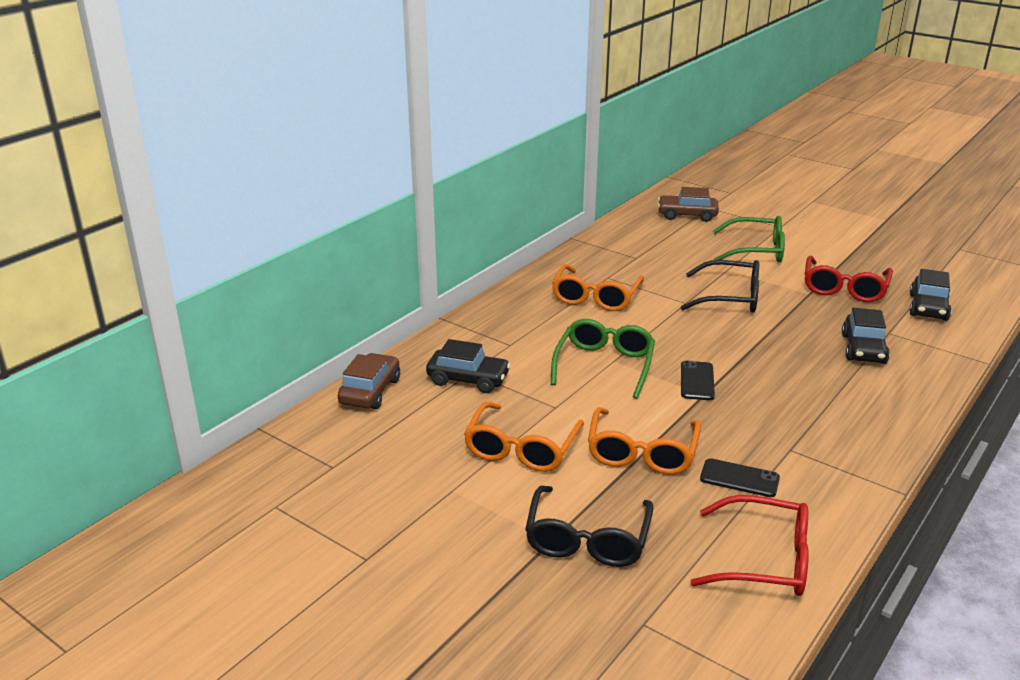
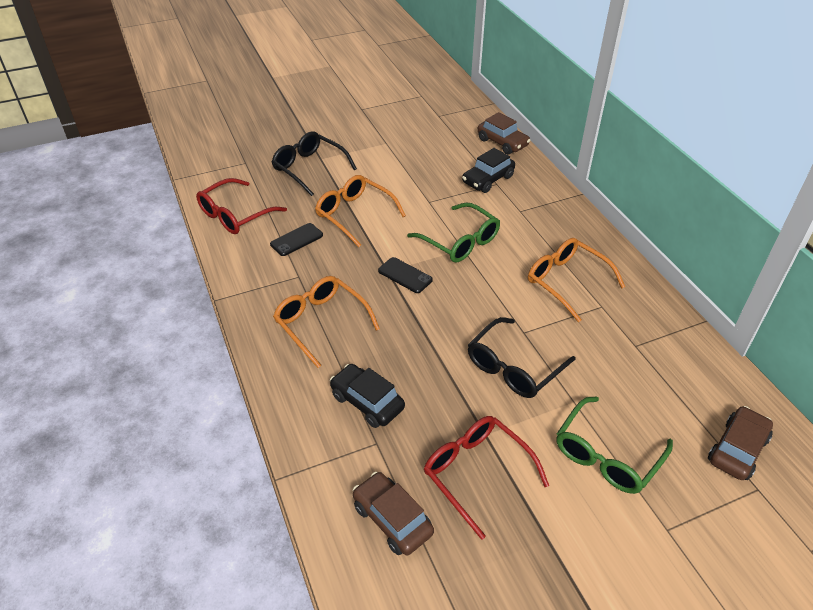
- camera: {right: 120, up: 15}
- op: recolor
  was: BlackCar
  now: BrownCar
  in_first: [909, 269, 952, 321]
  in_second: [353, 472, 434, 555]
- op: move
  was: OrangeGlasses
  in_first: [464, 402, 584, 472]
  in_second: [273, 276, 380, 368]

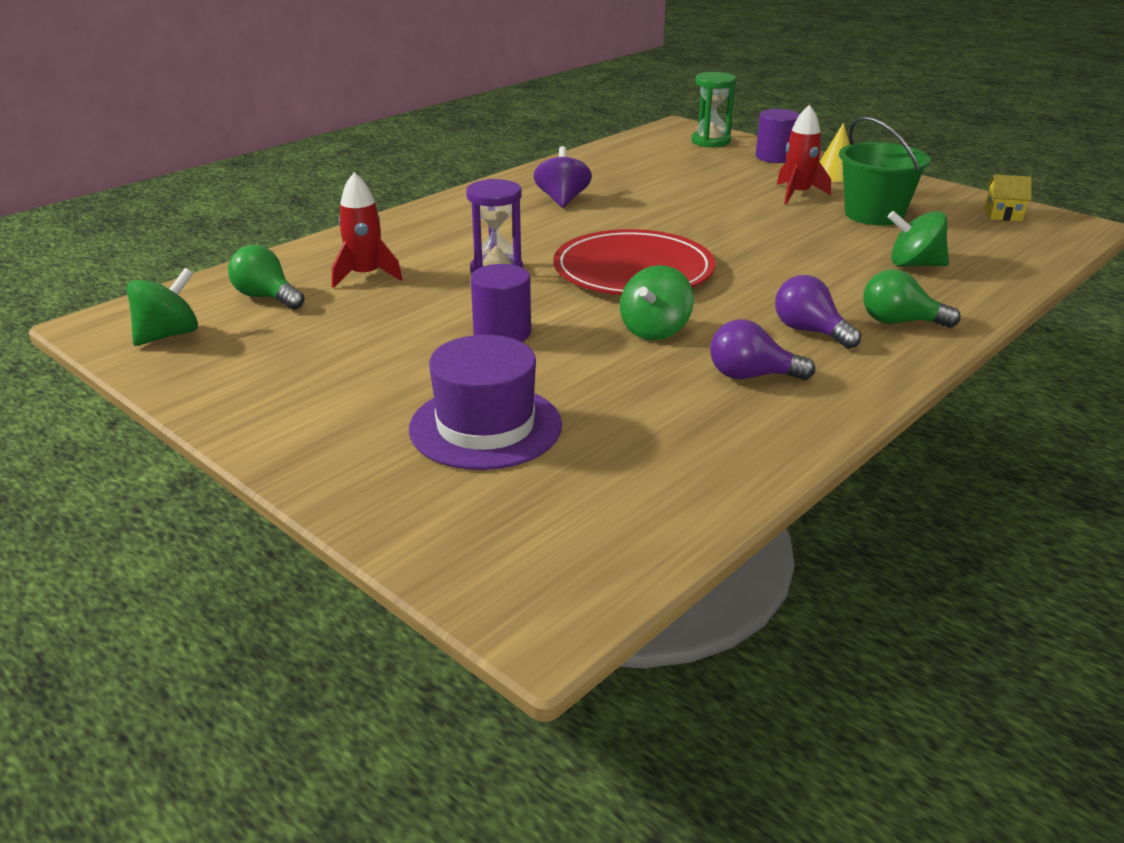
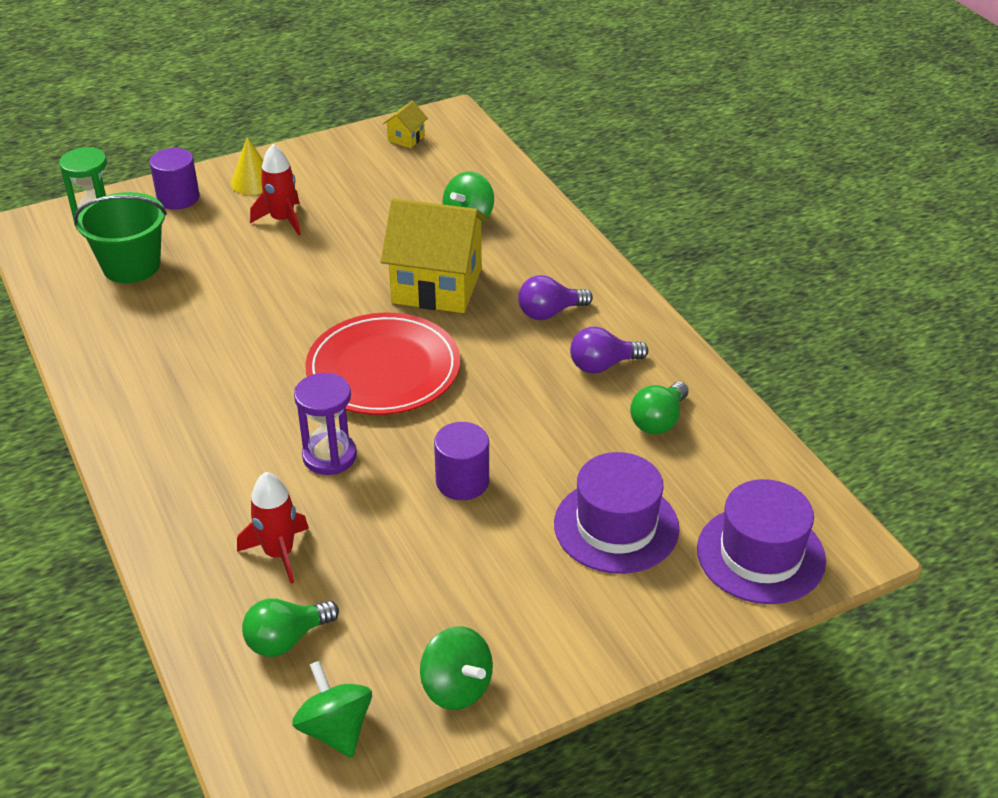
- camera: {right: -70, up: 10}
- op: move
  was: GreenBucket
  in_first: [839, 116, 930, 226]
  in_second: [74, 192, 167, 283]
- op: delete
  was: PurpleSpinningTop
  in_first: [533, 146, 592, 208]
- op: move
  was: GreenSpinningTop
  in_first: [620, 265, 694, 341]
  in_second: [420, 626, 493, 710]
- op: move
  was: GreenLightBulb
  in_first: [863, 269, 961, 328]
  in_second: [630, 382, 689, 434]
- op: rotate
  was: PurpleLightBulb
  in_first: [710, 319, 815, 380]
  in_second: [570, 327, 648, 374]
  clockwise: 45
- op: insert
  now: YellowHouse
  in_second: [381, 198, 488, 313]
- op: insert
  now: PurpleHat
  in_second: [697, 479, 826, 604]

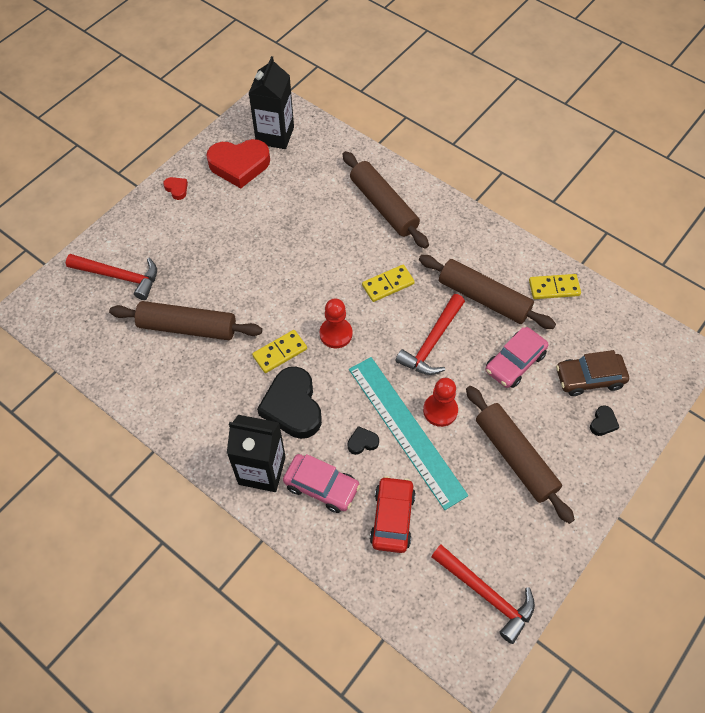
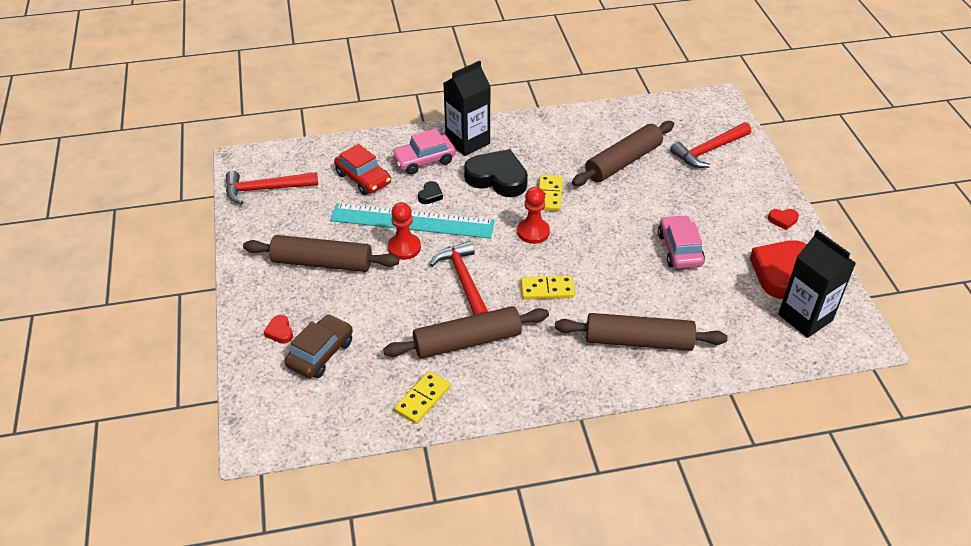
- camera: {right: 130, up: -15}
- op: rotate
  was: YellowDomino
  in_first: [362, 265, 415, 302]
  in_second: [521, 276, 575, 299]
  clockwise: 75
- op: move
  was: PinkCar
  in_first: [485, 327, 549, 388]
  in_second: [658, 215, 705, 269]
- op: recolor
  was: BlackHeart
  now: RedHeart
  in_first: [590, 405, 619, 436]
  in_second: [264, 315, 293, 344]

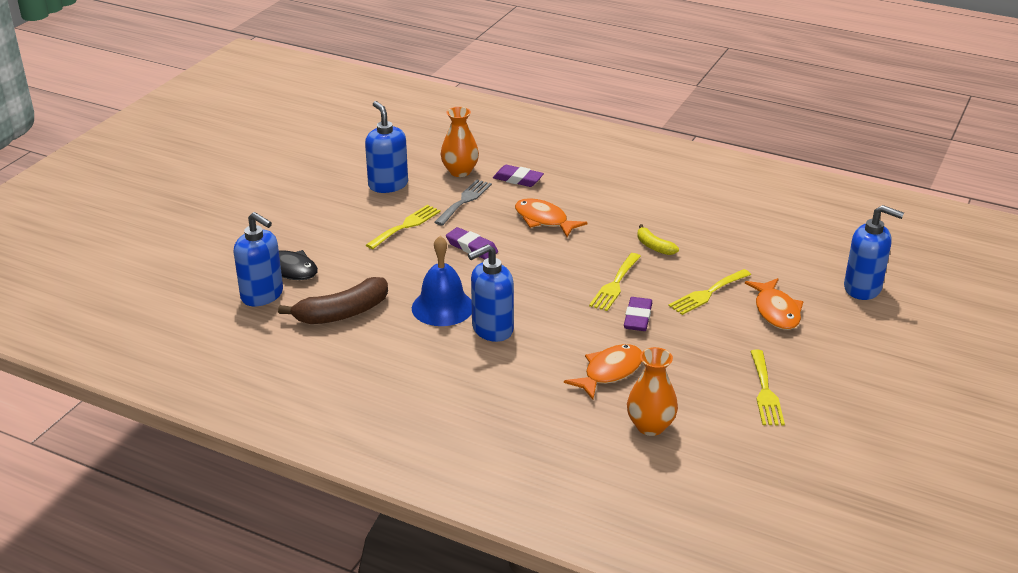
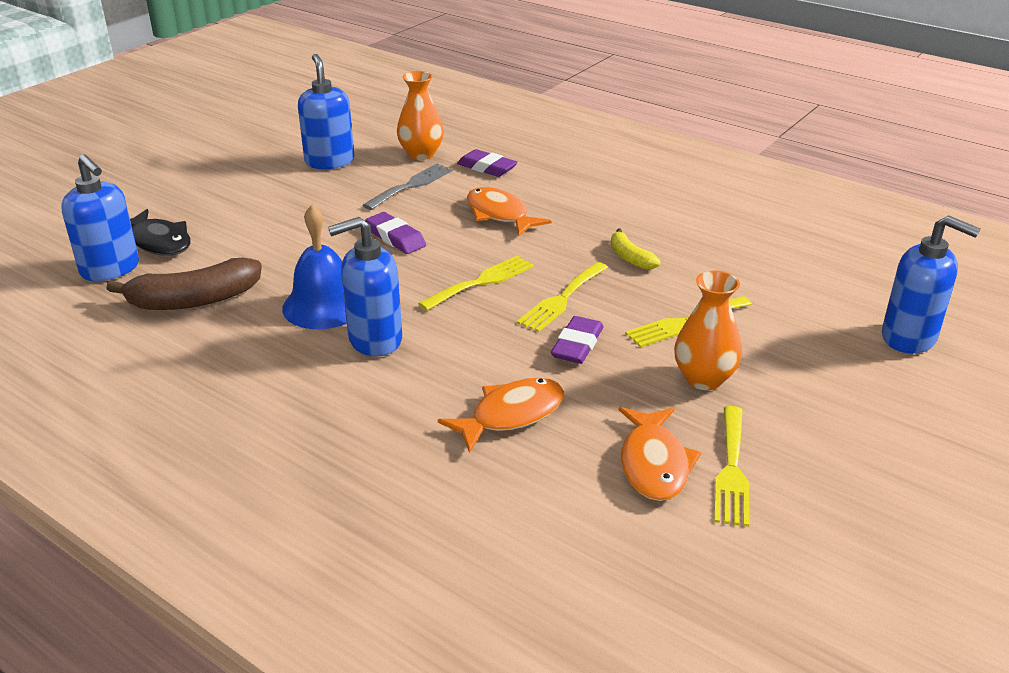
- camera: {right: 10, up: 0}
- op: move
  was: YellowFork
  in_first: [366, 205, 441, 249]
  in_second: [418, 255, 534, 311]
- op: move
  was: OrangeFish
  in_first: [745, 278, 804, 330]
  in_second: [619, 407, 701, 501]
- op: move
  was: OrangeVase
  in_first: [627, 347, 678, 436]
  in_second: [674, 271, 742, 390]

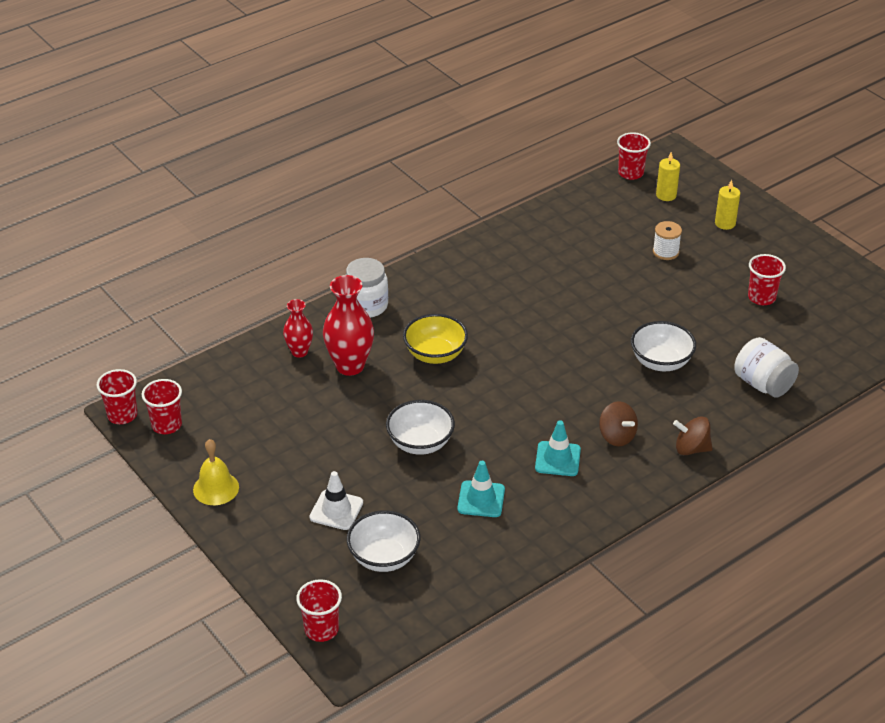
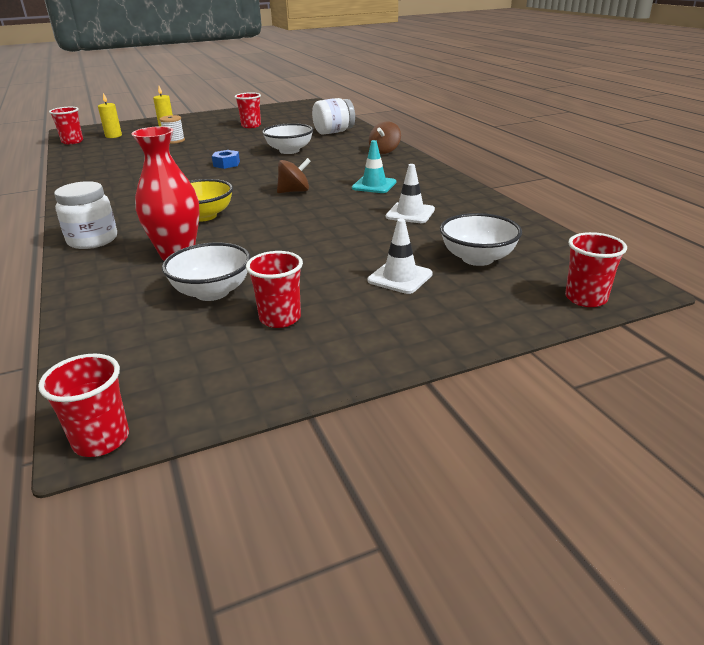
- camera: {right: -75, up: -10}
- op: delete
  was: RedVase
  in_first: [283, 299, 313, 358]
- op: move
  was: RedCup
  in_first: [142, 379, 182, 434]
  in_second: [246, 251, 303, 328]
- op: move
  was: WhiteBowl
  in_first: [386, 400, 455, 455]
  in_second: [162, 242, 251, 301]
- op: move
  was: BrownSpinningTop
  in_first: [599, 401, 638, 446]
  in_second: [277, 158, 311, 193]
- op: delete
  was: YellowBell
  in_first: [193, 439, 239, 505]
- op: recolor
  was: TurquoiseTrafficCone
  now: WhiteTrafficCone
  in_first: [457, 461, 505, 517]
  in_second: [386, 164, 435, 223]
- op: insert
  now: BlueNut
  in_second: [212, 150, 240, 169]

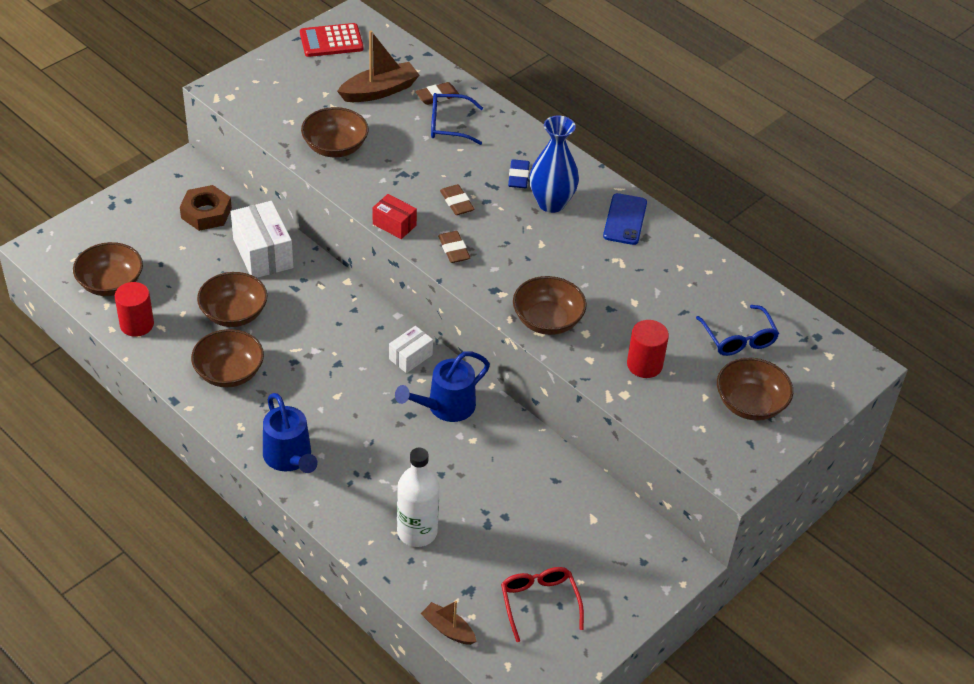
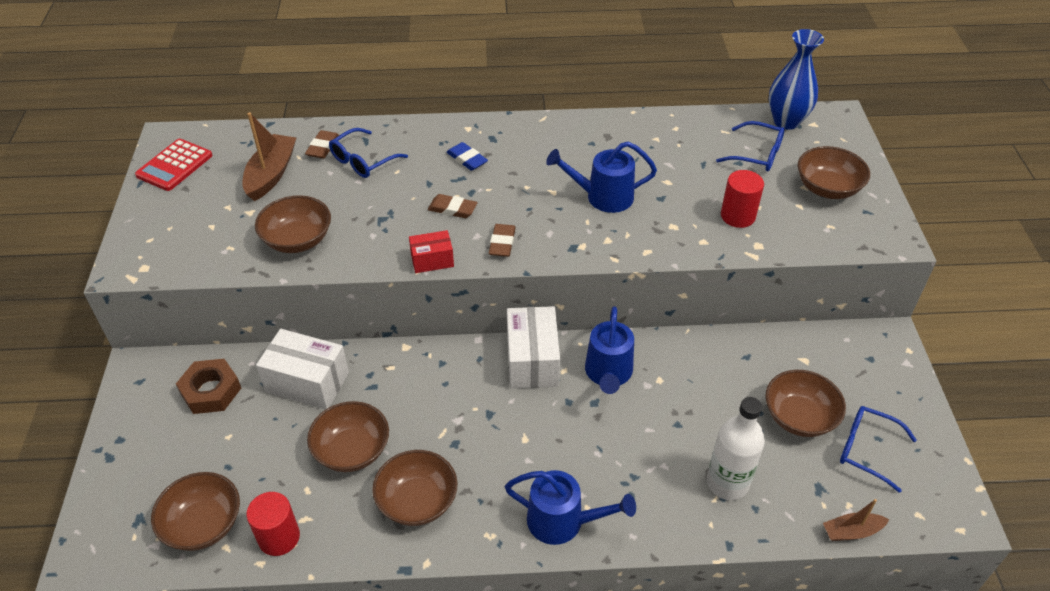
- camera: {right: -45, up: 0}
- op: move
  was: BlueVase
  in_first: [529, 115, 579, 213]
  in_second: [769, 29, 824, 130]
- op: delete
  was: BluePhone
  in_first: [603, 193, 647, 245]
- op: rotate
  was: BrownEraser
  in_first: [438, 231, 470, 263]
  in_second: [489, 224, 516, 257]
  clockwise: 75
- op: move
  was: BrownBowl
  in_first: [513, 276, 587, 335]
  in_second: [765, 370, 846, 437]
- op: resize
  was: WhiteBox
  in_first: [389, 326, 433, 373]
  in_second: [507, 306, 560, 389]
  ratio: 1.77
- op: recolor
  was: RedGlasses
  now: BlueGlasses
  in_first: [501, 567, 584, 642]
  in_second: [840, 406, 917, 493]
- op: insert
  now: BlueWateringCan
  in_second: [546, 141, 657, 213]

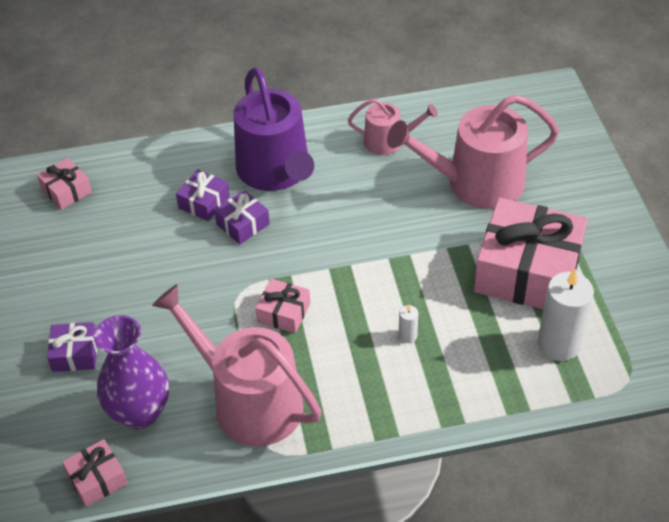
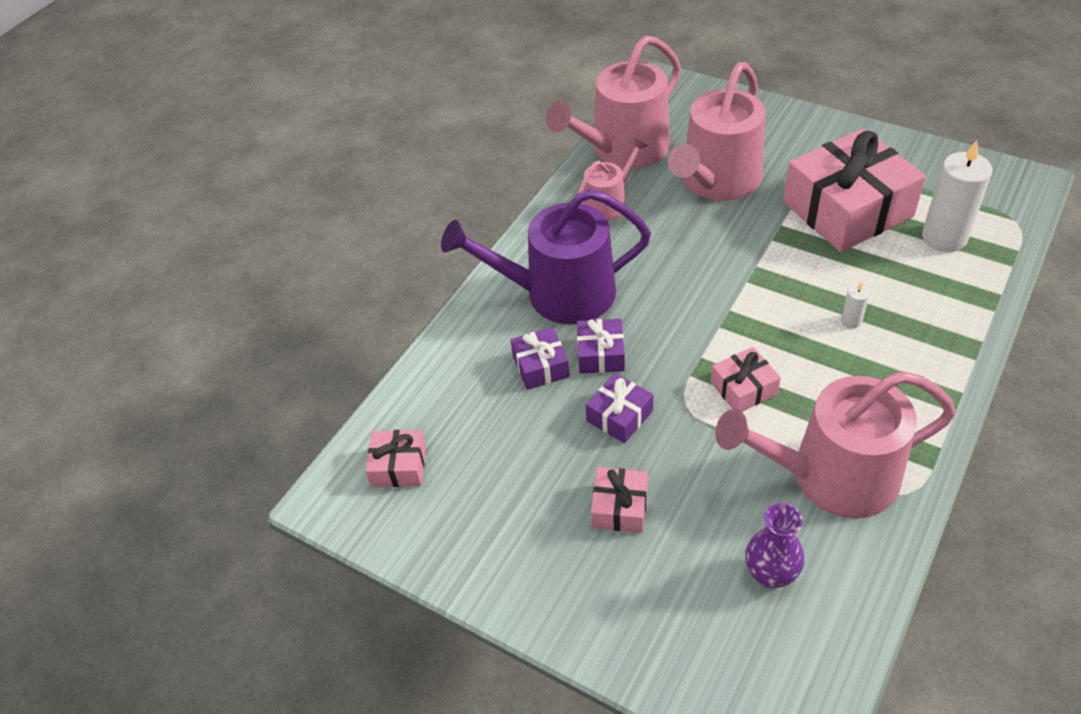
- camera: {right: -45, up: 0}
- op: rotate
  was: PurpleWateringCan
  in_first: [234, 67, 314, 191]
  in_second: [441, 189, 651, 324]
  clockwise: 150
- op: resize
  was: PurpleVase
  in_first: [94, 315, 169, 429]
  in_second: [745, 503, 804, 588]
  ratio: 0.64
- op: move
  was: PurpleGift
  in_first: [47, 322, 97, 372]
  in_second: [586, 373, 653, 443]
- op: move
  was: PinkGift
  in_first: [62, 439, 128, 507]
  in_second: [591, 467, 648, 533]
- op: insert
  now: PinkWateringCan
  in_second: [546, 36, 681, 168]

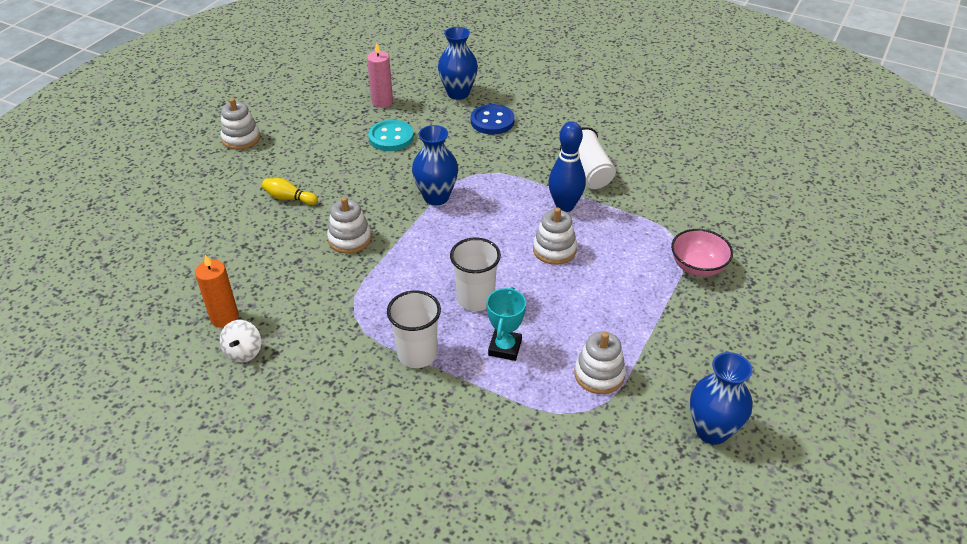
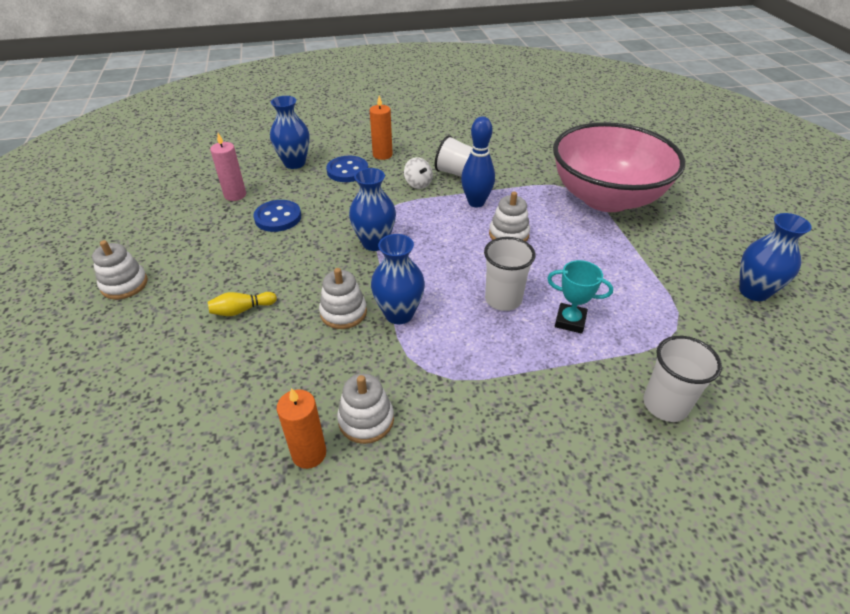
- camera: {right: -40, up: 0}
- op: recolor
  was: TurquoiseButton
  now: BlueButton
  in_first: [368, 120, 414, 151]
  in_second: [253, 200, 301, 232]
- op: resize
  was: PinkBowl
  in_first: [671, 229, 733, 277]
  in_second: [553, 122, 685, 212]
  ratio: 2.43
- op: rotate
  was: TurquoiseTrophy
  in_first: [486, 287, 526, 361]
  in_second: [547, 260, 613, 334]
  clockwise: -45
- op: move
  was: WhiteCup
  in_first: [387, 290, 441, 368]
  in_second: [643, 336, 722, 422]
- op: move
  was: WhiteSpinningTop
  in_first: [220, 320, 261, 362]
  in_second: [404, 157, 433, 189]
- op: move
  was: WhiteStackingToy
  in_first: [574, 331, 626, 394]
  in_second: [337, 374, 394, 444]
- op: insert
  now: OrangeCandle
  in_second: [370, 95, 393, 160]
- op: insert
  now: BlueVase
  in_second: [371, 234, 425, 324]

